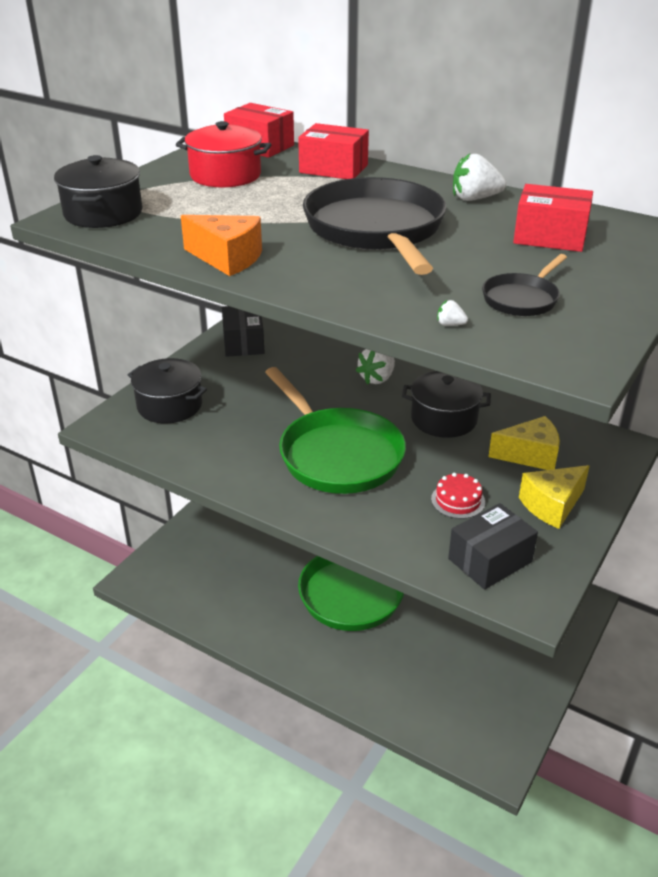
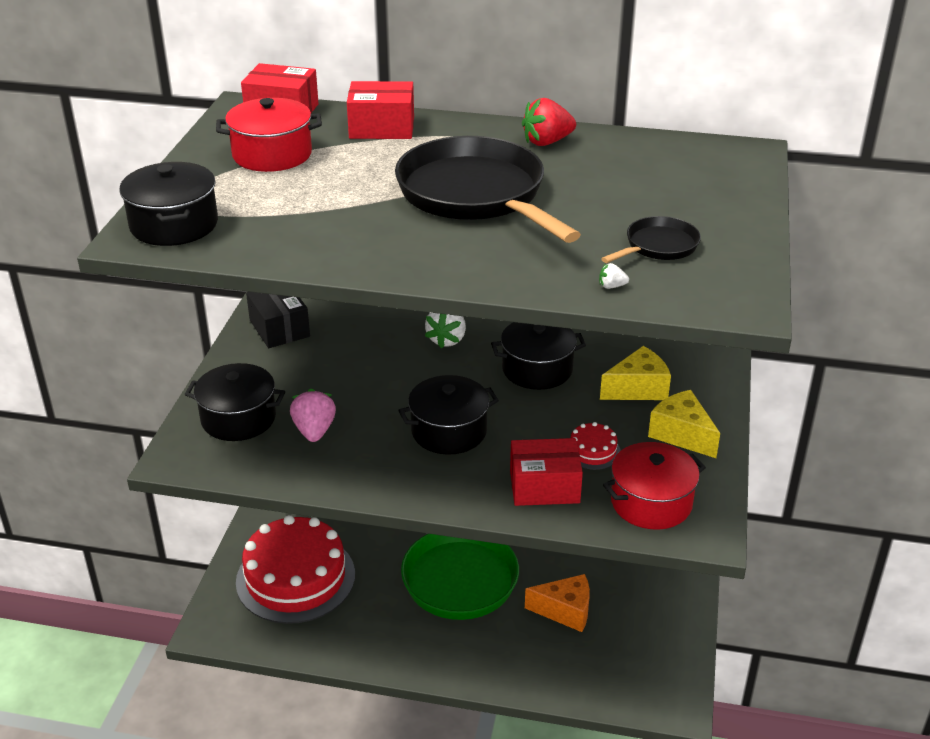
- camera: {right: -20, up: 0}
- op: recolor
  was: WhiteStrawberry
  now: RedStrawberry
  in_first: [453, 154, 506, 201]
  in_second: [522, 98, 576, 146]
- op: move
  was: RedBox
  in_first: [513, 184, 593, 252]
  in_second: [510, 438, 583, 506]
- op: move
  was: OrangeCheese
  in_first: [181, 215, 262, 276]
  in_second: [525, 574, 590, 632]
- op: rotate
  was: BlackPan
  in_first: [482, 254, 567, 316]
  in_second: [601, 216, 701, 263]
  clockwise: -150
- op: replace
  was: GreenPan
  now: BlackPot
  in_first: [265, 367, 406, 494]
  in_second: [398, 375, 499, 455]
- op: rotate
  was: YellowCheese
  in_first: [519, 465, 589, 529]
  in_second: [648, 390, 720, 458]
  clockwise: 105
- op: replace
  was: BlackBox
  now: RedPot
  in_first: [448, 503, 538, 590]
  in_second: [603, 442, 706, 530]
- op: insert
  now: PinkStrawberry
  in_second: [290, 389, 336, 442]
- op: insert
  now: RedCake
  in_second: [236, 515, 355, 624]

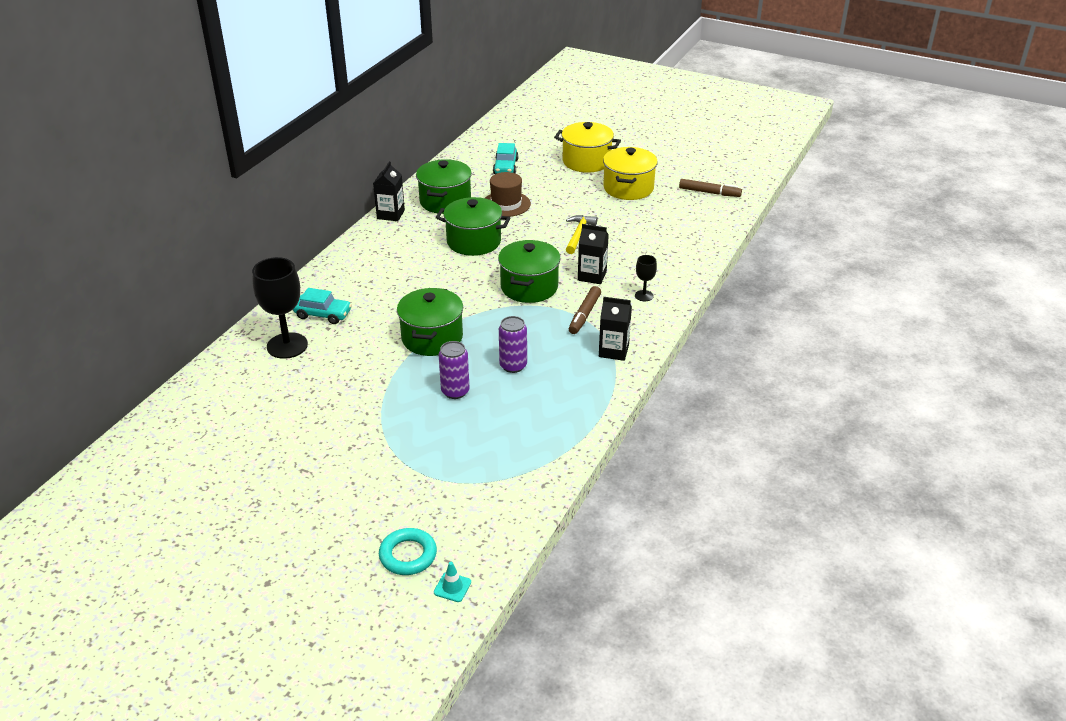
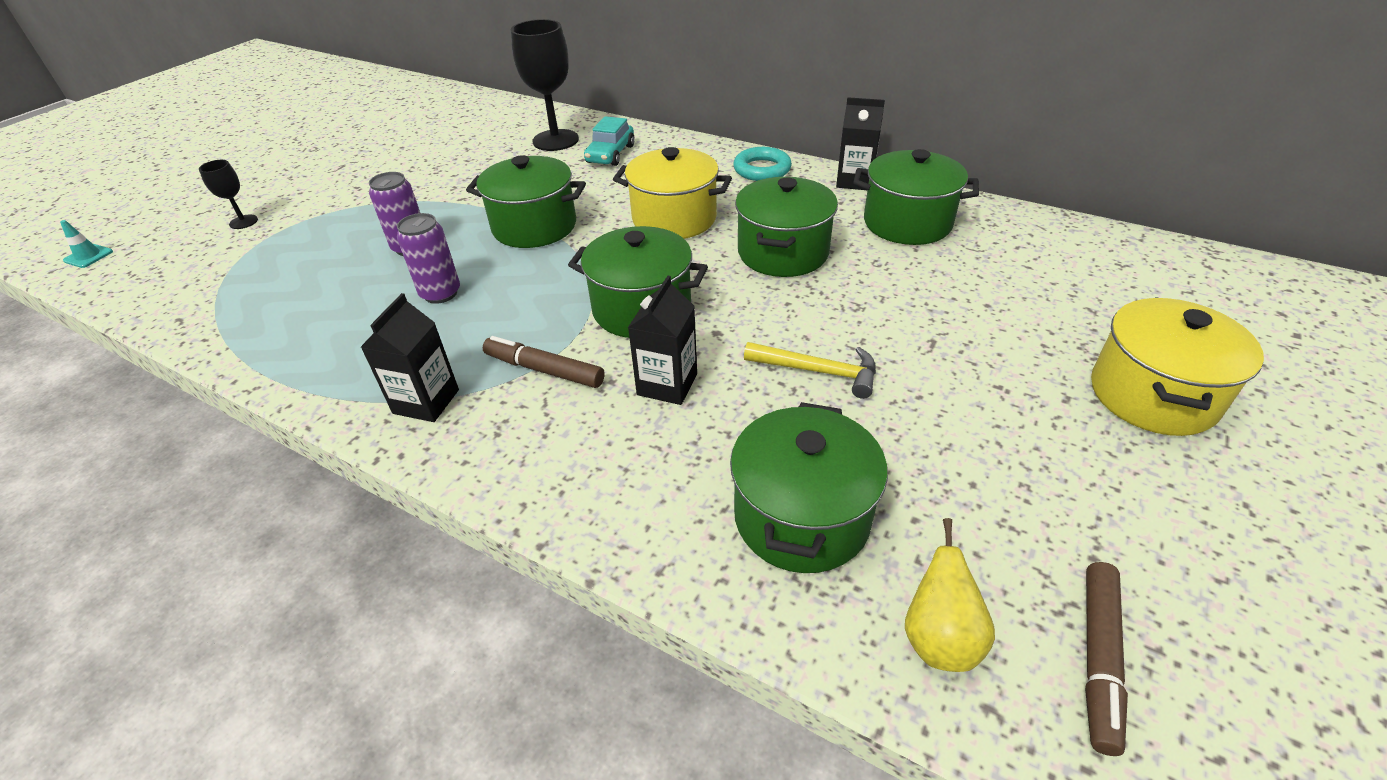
- camera: {right: 95, up: 5}
- op: delete
  was: TurquoiseCar
  in_first: [493, 143, 519, 174]
- op: move
  was: YellowPot
  in_first: [603, 147, 658, 200]
  in_second: [613, 147, 732, 239]
- op: delete
  was: BrownHat
  in_first: [485, 172, 531, 217]
- op: move
  was: BlackGoblet
  in_first: [635, 255, 657, 301]
  in_second: [199, 160, 258, 229]
- op: move
  was: TurquoiseRing
  in_first: [379, 528, 437, 575]
  in_second: [733, 147, 792, 181]
- op: insert
  now: GreenPot
  in_second: [730, 402, 888, 573]
- op: insert
  now: YellowPear
  in_second: [905, 518, 995, 672]

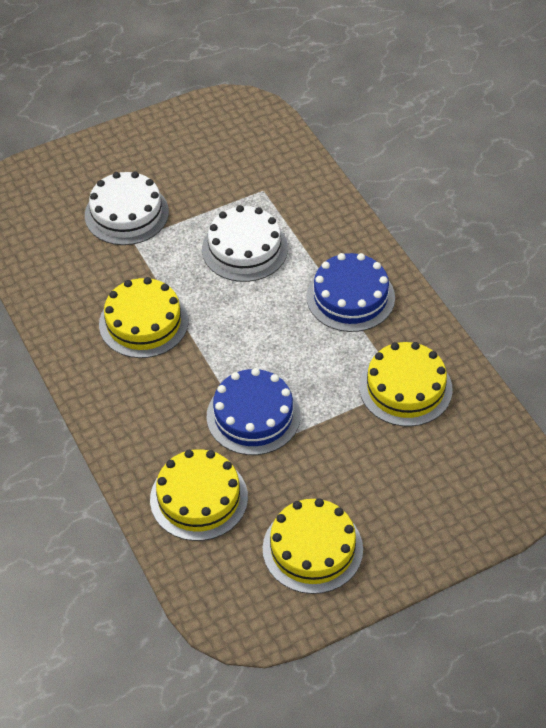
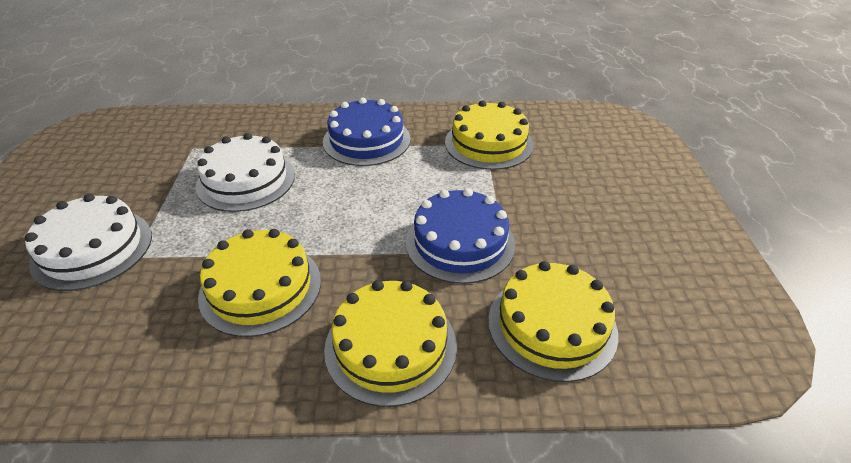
- camera: {right: -65, up: -10}
- op: move
  was: YellowCake
  in_first: [263, 498, 363, 594]
  in_second: [324, 280, 457, 407]

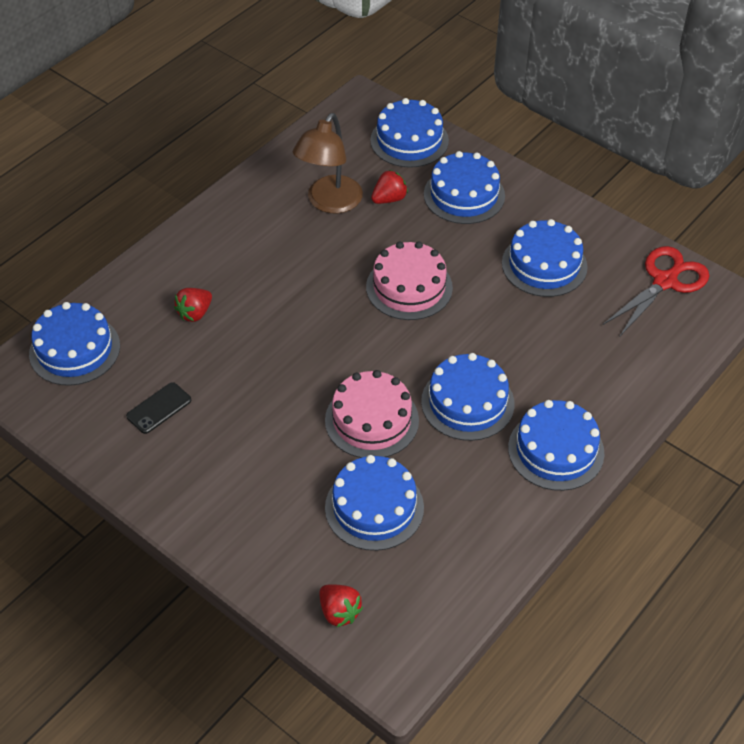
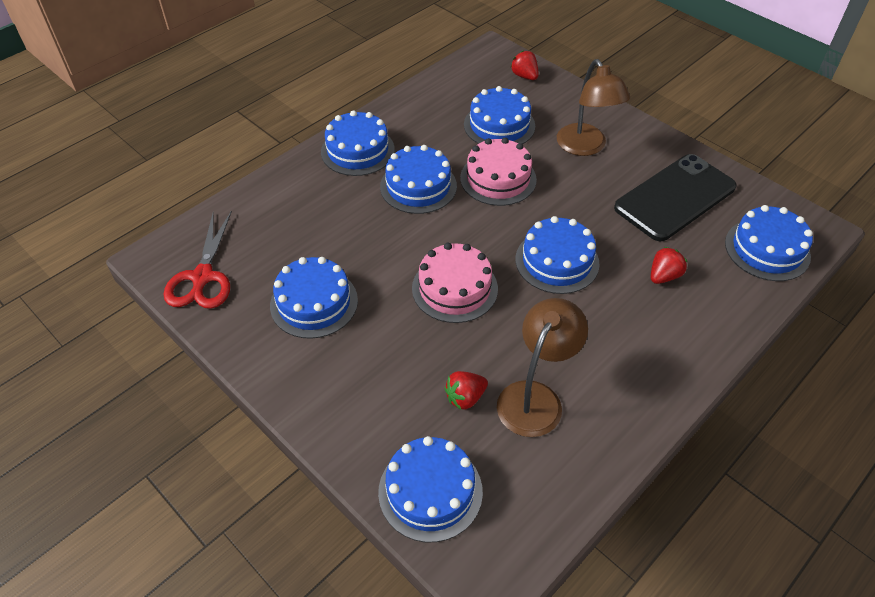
- camera: {right: -175, up: 0}
- op: move
  was: BlueCake
  in_first: [424, 151, 505, 224]
  in_second: [515, 216, 600, 294]
- op: rotate
  was: RedScissors
  in_first: [603, 246, 709, 336]
  in_second: [163, 211, 232, 309]
  clockwise: -45
- op: resize
  was: BlackPhone
  in_first: [126, 382, 191, 434]
  in_second: [614, 154, 737, 241]
  ratio: 2.36
- op: insert
  now: BrownLamp
  in_second: [557, 59, 630, 156]

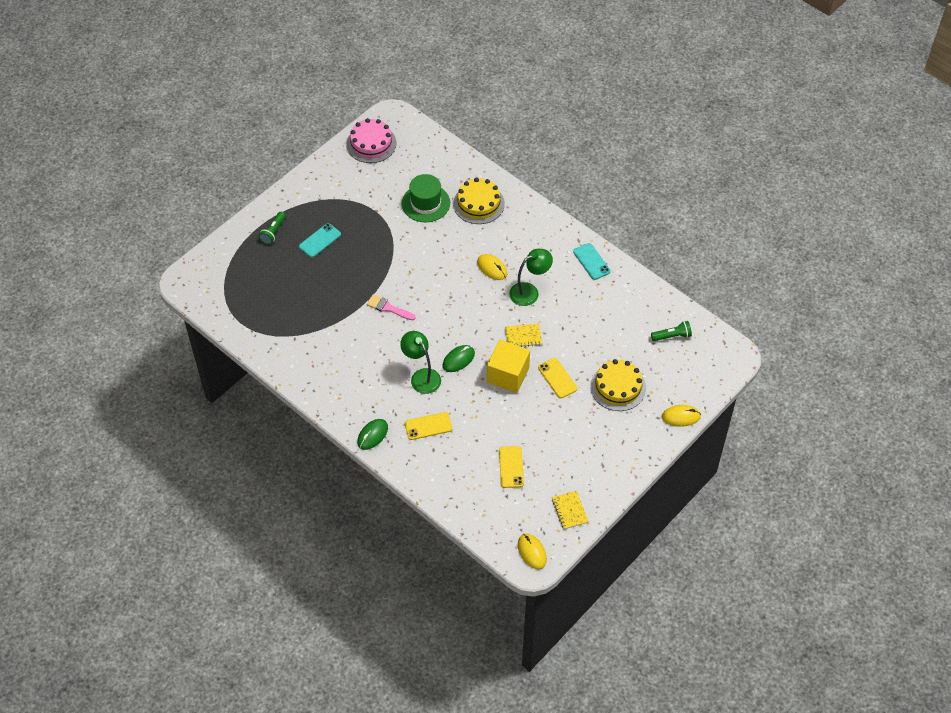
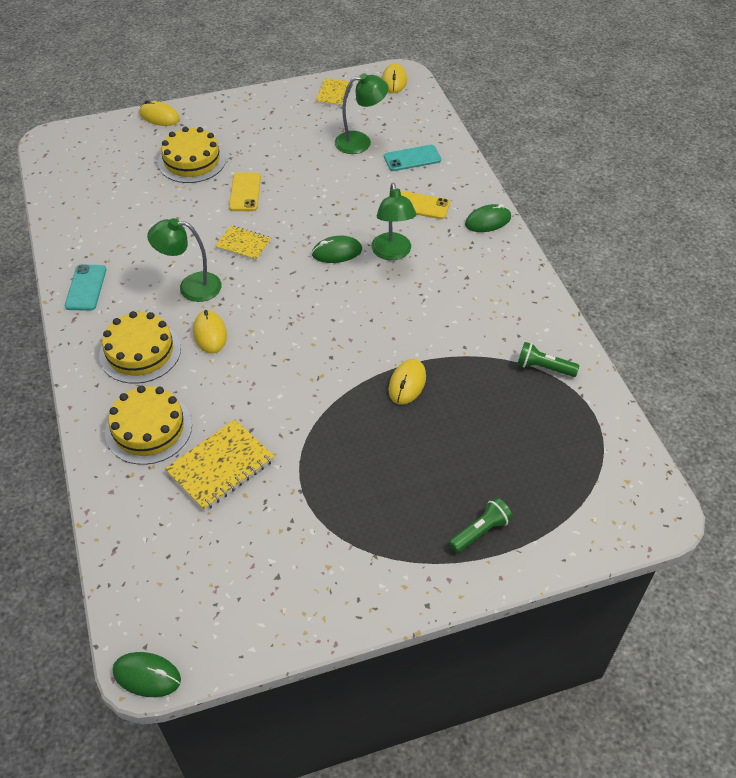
- camera: {right: -150, up: -5}
- op: delete
  was: PinkCake
  in_first: [346, 118, 397, 163]
- op: replace
  was: GreenHat
  now: YellowNotebook
  in_first: [402, 174, 450, 222]
  in_second: [165, 419, 275, 511]
- op: move
  was: TurquoisePhone
  in_first: [299, 223, 341, 258]
  in_second: [384, 145, 441, 171]
- op: delete
  was: PinkBrush
  in_first: [367, 295, 416, 320]
- op: move
  was: GreenFlashlight
  in_first: [651, 321, 692, 341]
  in_second: [517, 342, 580, 377]
- op: delete
  was: YellowCube
  in_first: [487, 340, 530, 393]
- op: replace
  was: YellowPhone
  now: GreenLamp
  in_first: [499, 446, 524, 488]
  in_second: [335, 73, 389, 154]
- op: insert
  now: YellowCake
  in_second: [99, 311, 181, 384]
- op: insert
  now: YellowMouse
  in_second: [389, 359, 426, 405]
- op: insert
  now: GreenMouse
  in_second: [113, 652, 181, 697]

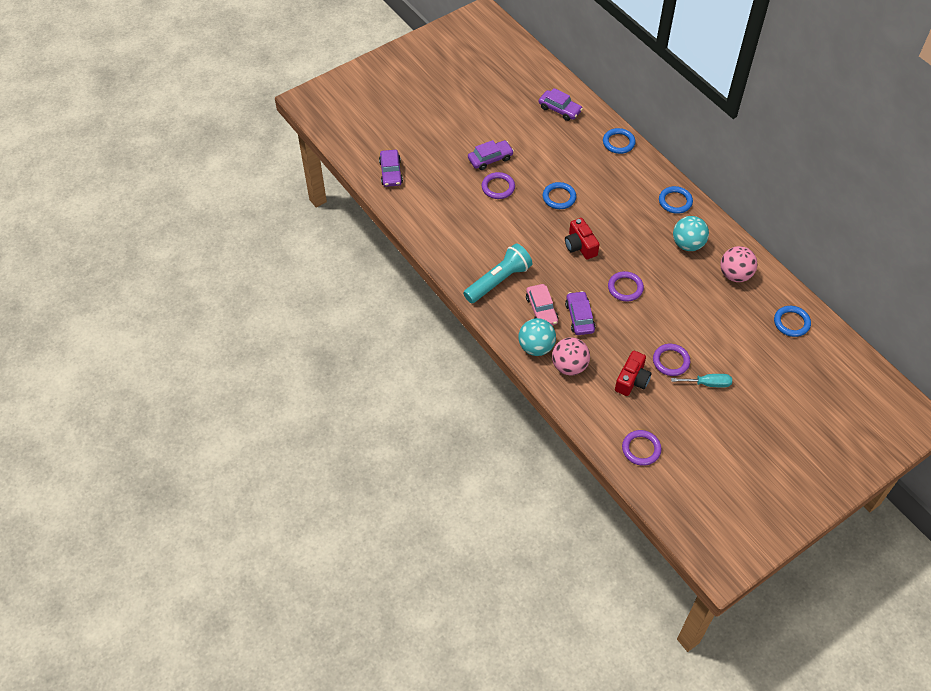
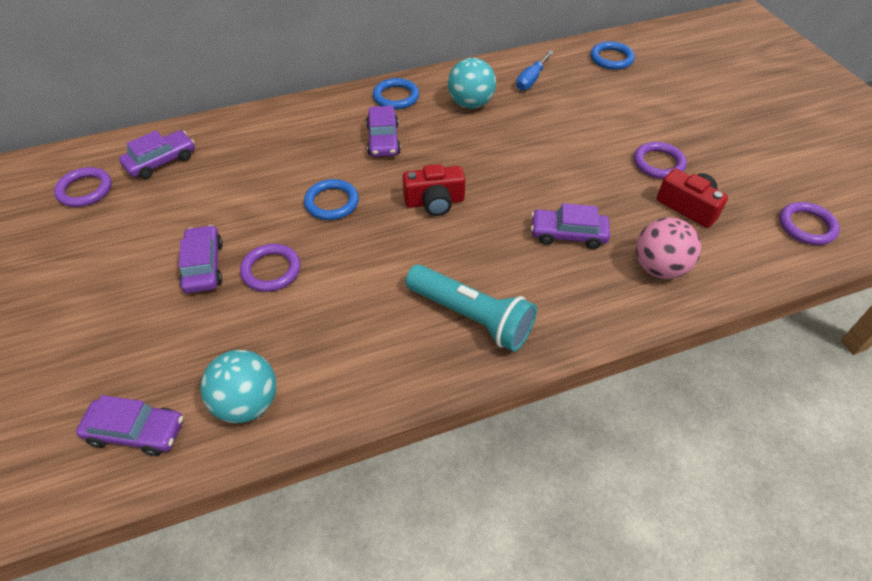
- camera: {right: -75, up: -5}
- op: delete
  was: BlueRing
  in_first: [603, 128, 636, 154]
- op: rotate
  was: TurquoiseFlashlight
  in_first: [463, 244, 532, 303]
  in_second: [406, 265, 537, 352]
  clockwise: 150
- op: replace
  was: PinkBall
  now: BlueScrewdriver
  in_first: [720, 246, 758, 282]
  in_second: [516, 50, 554, 91]
- op: move
  was: PurpleRing
  in_first: [608, 271, 644, 302]
  in_second: [54, 167, 112, 207]
- op: delete
  was: PinkCar
  in_first: [526, 284, 558, 325]
- op: move
  was: TurquoiseBall
  in_first: [518, 318, 556, 356]
  in_second: [200, 350, 277, 423]
- op: delete
  was: TurquoiseScrewdriver
  in_first: [671, 374, 732, 387]
- op: insert
  now: PurpleCar
  in_second: [366, 106, 401, 157]

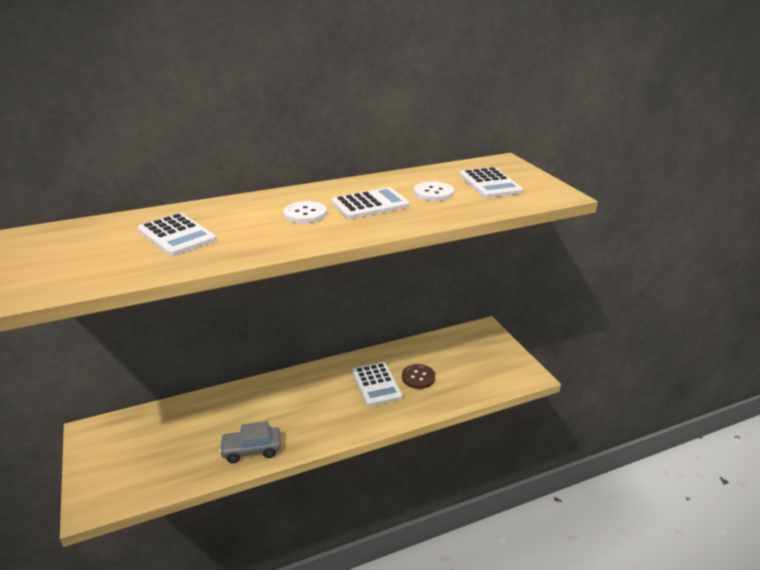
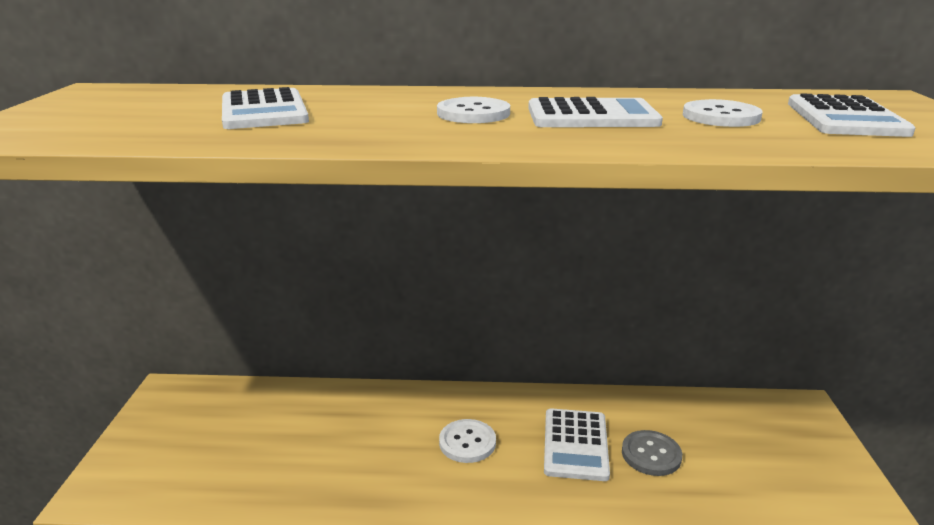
- camera: {right: 25, up: -5}
- op: recolor
  was: BrownButton
  now: GreyButton
  in_first: [402, 364, 435, 389]
  in_second: [622, 430, 682, 476]
- op: delete
  was: GreyCar
  in_first: [219, 421, 281, 463]
- op: insert
  now: WhiteButton
  in_second: [439, 419, 496, 463]

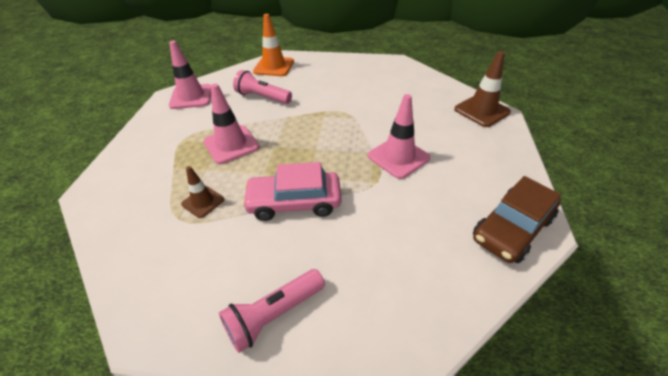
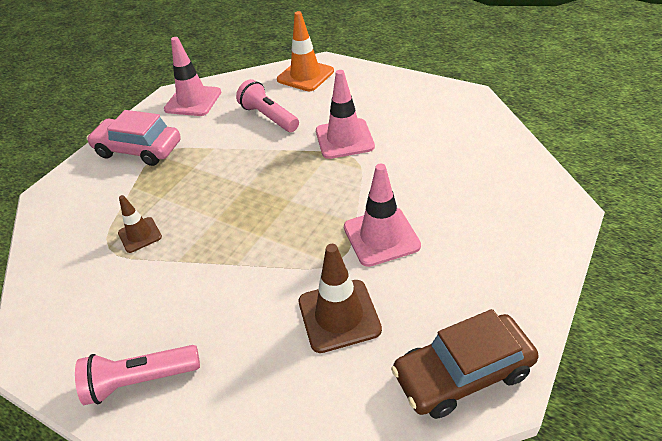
- camera: {right: 25, up: 0}
- op: move
  was: BrownTrafficCone
  in_first: [454, 51, 511, 127]
  in_second: [299, 244, 382, 353]
- op: move
  was: PinkTrafficCone
  in_first: [203, 84, 260, 164]
  in_second: [316, 70, 375, 159]
- op: move
  was: PinkCar
  in_first: [242, 162, 342, 221]
  in_second: [87, 110, 181, 166]

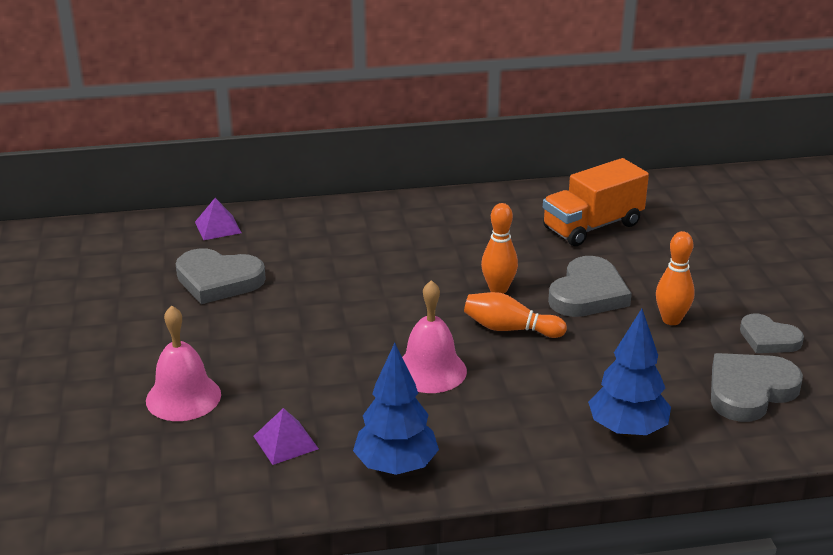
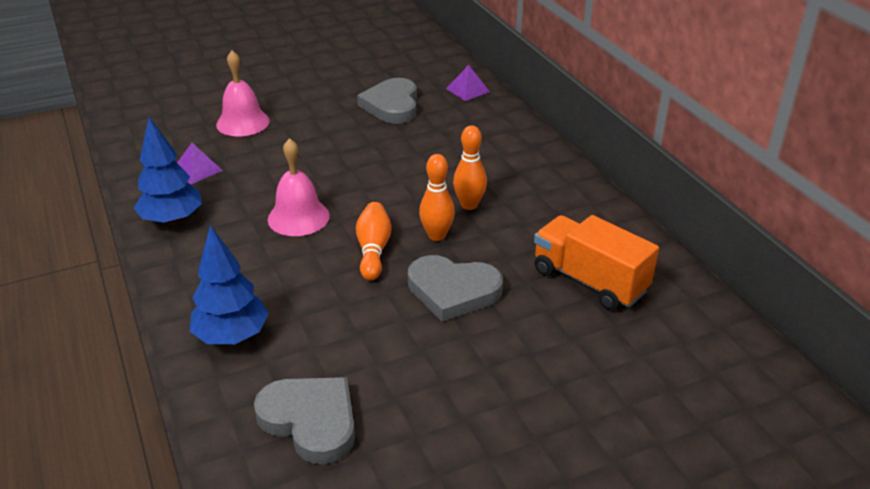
- camera: {right: 75, up: 5}
- op: move
  was: OrangeBowlingPin
  in_first: [656, 231, 695, 325]
  in_second: [453, 125, 487, 210]
- op: delete
  was: GreyHeart
  in_first: [740, 314, 804, 353]

